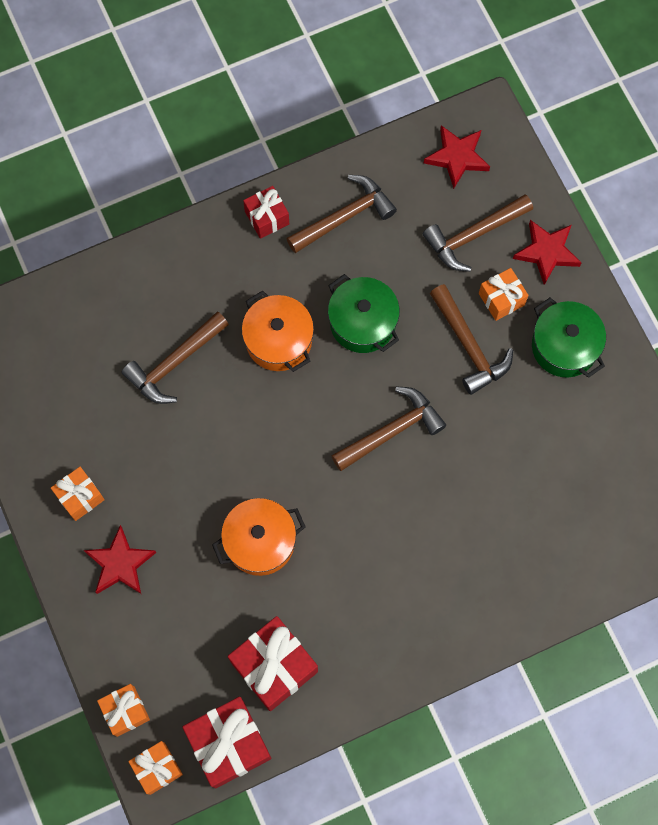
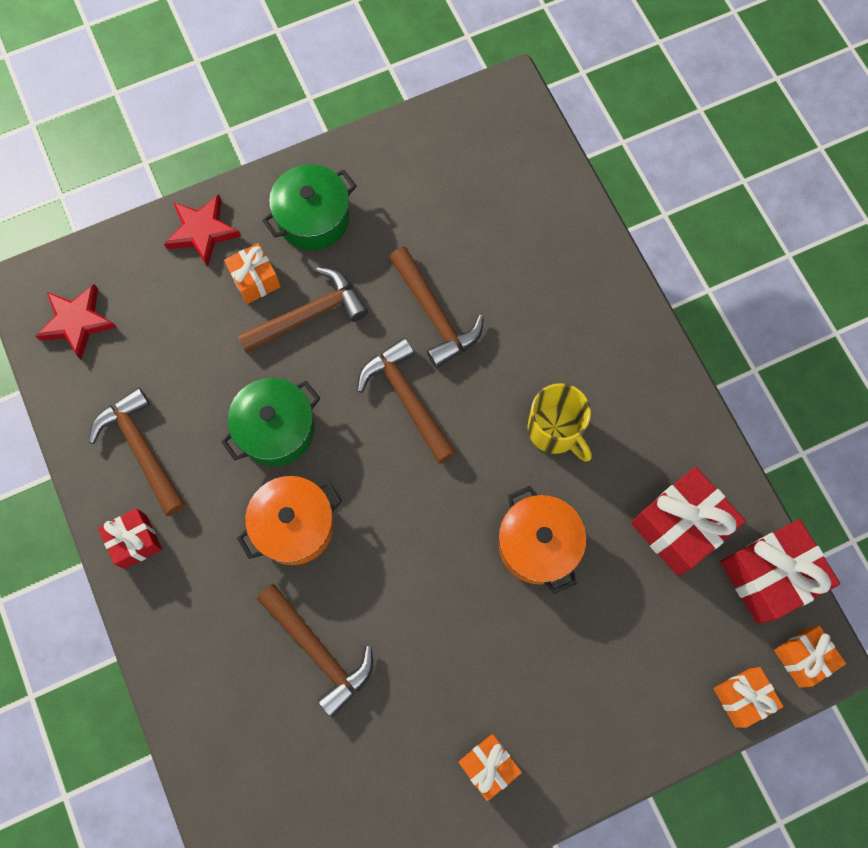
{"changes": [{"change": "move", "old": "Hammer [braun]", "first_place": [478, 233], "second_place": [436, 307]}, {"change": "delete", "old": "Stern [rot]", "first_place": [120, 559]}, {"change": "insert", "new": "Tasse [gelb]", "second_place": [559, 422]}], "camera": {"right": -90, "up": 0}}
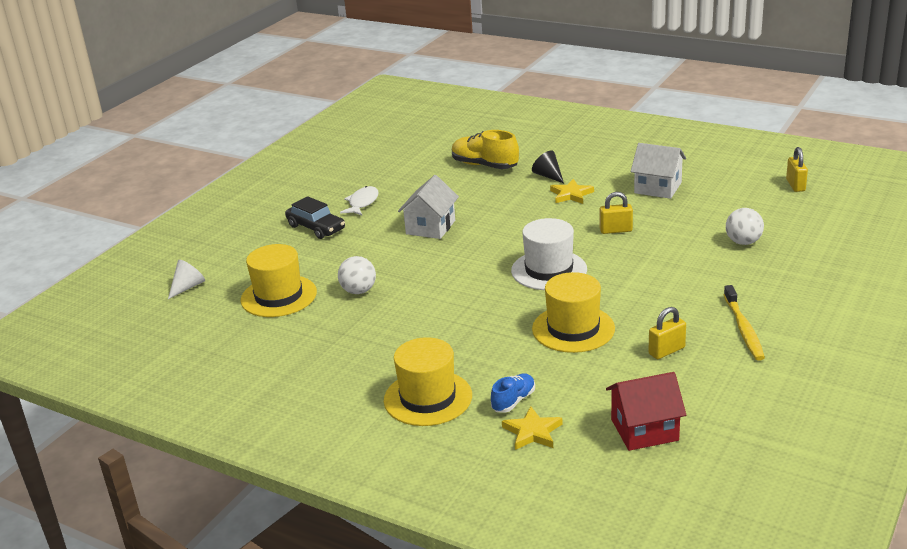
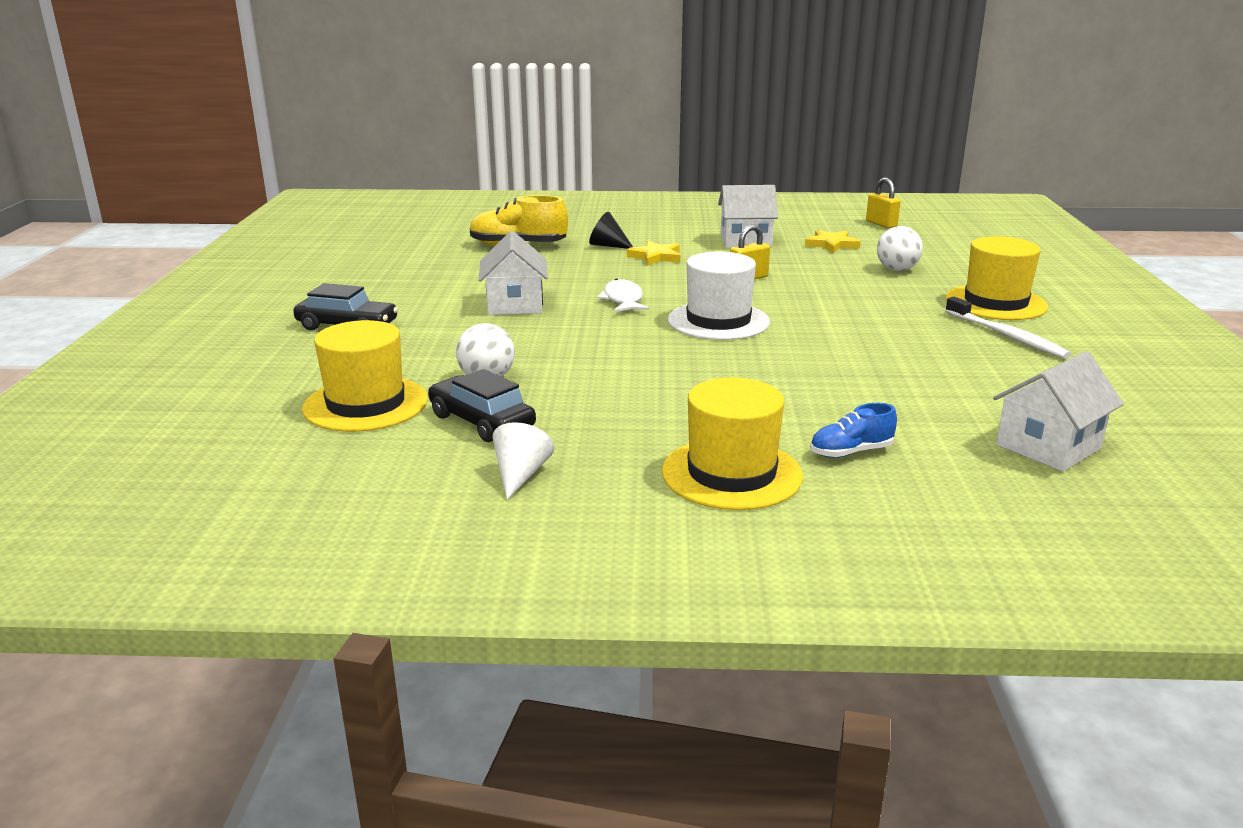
{"changes": [{"change": "move", "old": "Fisch [weiß]", "first_place": [359, 200], "second_place": [623, 295]}, {"change": "move", "old": "Kegel [weiß]", "first_place": [186, 279], "second_place": [523, 461]}, {"change": "move", "old": "Hut [gelb]", "first_place": [573, 312], "second_place": [997, 278]}, {"change": "recolor", "old": "Zahnbürste [gelb]", "new": "Zahnbürste [weiß]", "first_place": [744, 323], "second_place": [1008, 328]}, {"change": "delete", "old": "Vorhängeschloss [gelb]", "first_place": [667, 333]}, {"change": "recolor", "old": "Haus [rot]", "new": "Haus [weiß]", "first_place": [646, 411], "second_place": [1058, 411]}, {"change": "rotate", "old": "Schuh [blau]", "first_place": [513, 393], "second_place": [853, 430], "degrees": -120}, {"change": "move", "old": "Stern [gelb]", "first_place": [532, 428], "second_place": [833, 241]}, {"change": "insert", "new": "Auto [schwarz]", "second_place": [482, 405]}], "camera": {"right": -30, "up": -5}}
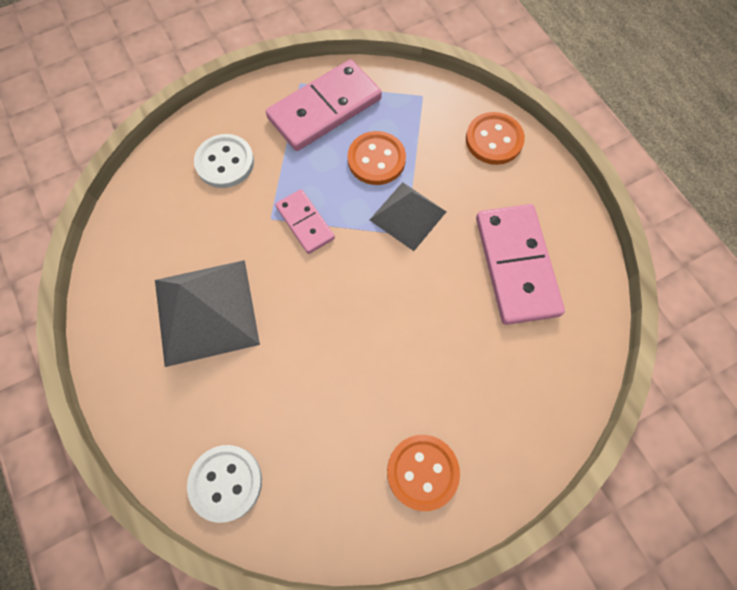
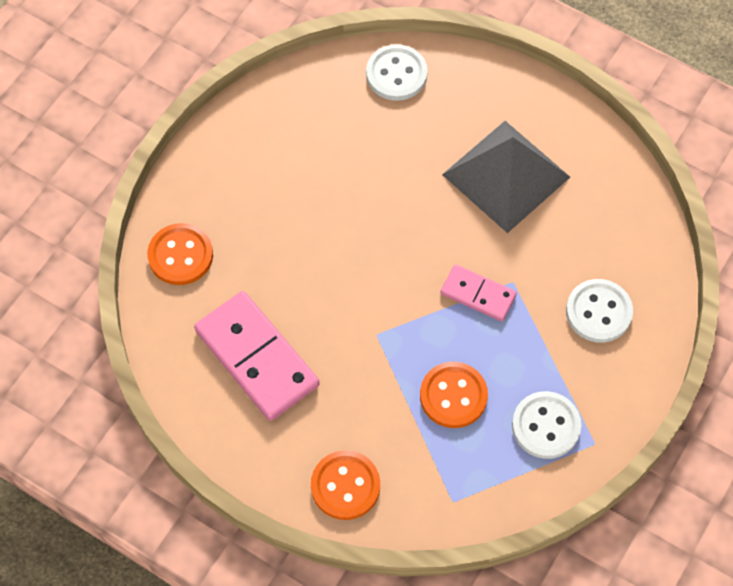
{"changes": [{"change": "replace", "old": "Dominostein [rosa]", "new": "Knopf [weiß]", "first_place": [324, 105], "second_place": [546, 425]}, {"change": "delete", "old": "Pyramide [grau]", "first_place": [408, 216]}, {"change": "move", "old": "Knopf [orange]", "first_place": [423, 473], "second_place": [180, 254]}], "camera": {"right": 150, "up": -5}}
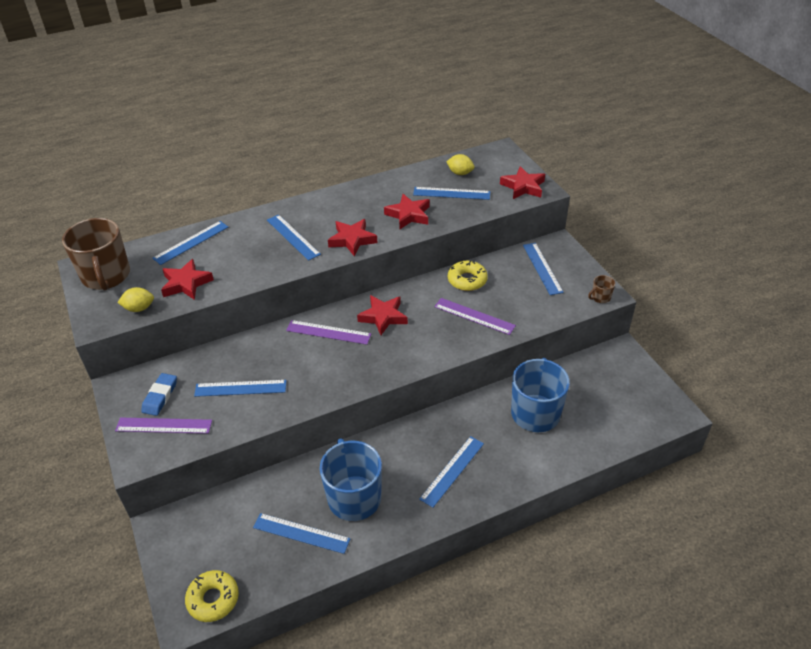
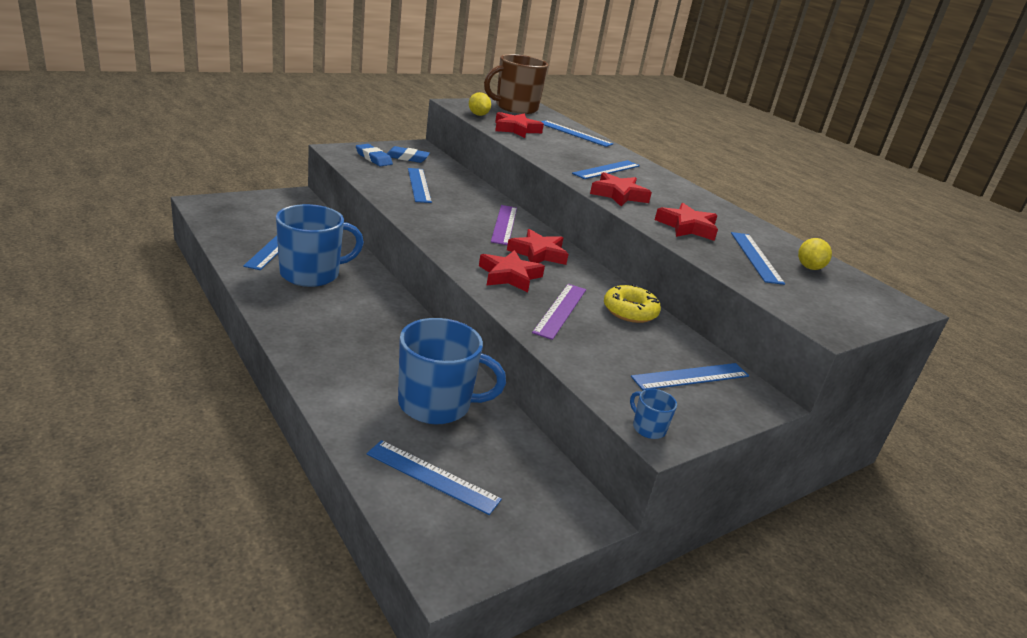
{"changes": [{"change": "move", "old": "Stern [rot]", "first_place": [522, 182], "second_place": [512, 271]}, {"change": "recolor", "old": "Tasse [braun]", "new": "Tasse [blau]", "first_place": [601, 289], "second_place": [653, 414]}, {"change": "replace", "old": "Lineal [lila]", "new": "Radiergummi [blau]", "first_place": [163, 426], "second_place": [374, 155]}, {"change": "move", "old": "Lineal [blau]", "first_place": [451, 472], "second_place": [434, 477]}, {"change": "delete", "old": "Donut [gelb]", "first_place": [212, 596]}], "camera": {"right": 75, "up": -15}}
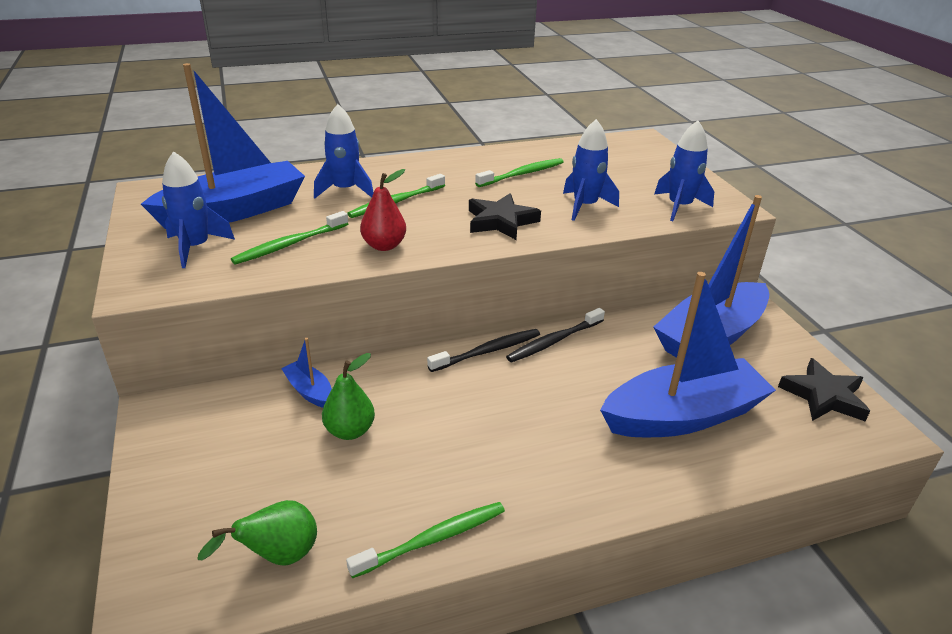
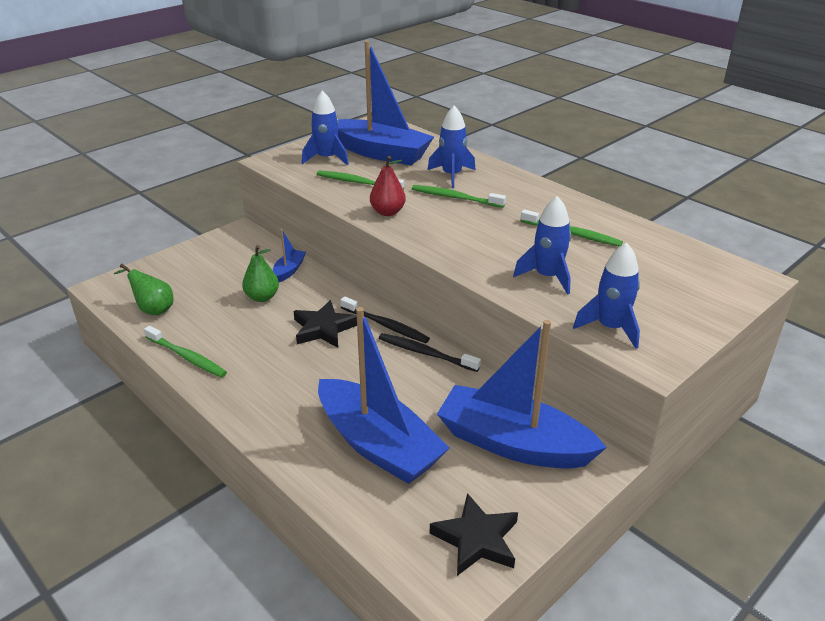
{"changes": [{"change": "move", "old": "Stern [schwarz]", "first_place": [505, 216], "second_place": [325, 324]}], "camera": {"right": 65, "up": 0}}
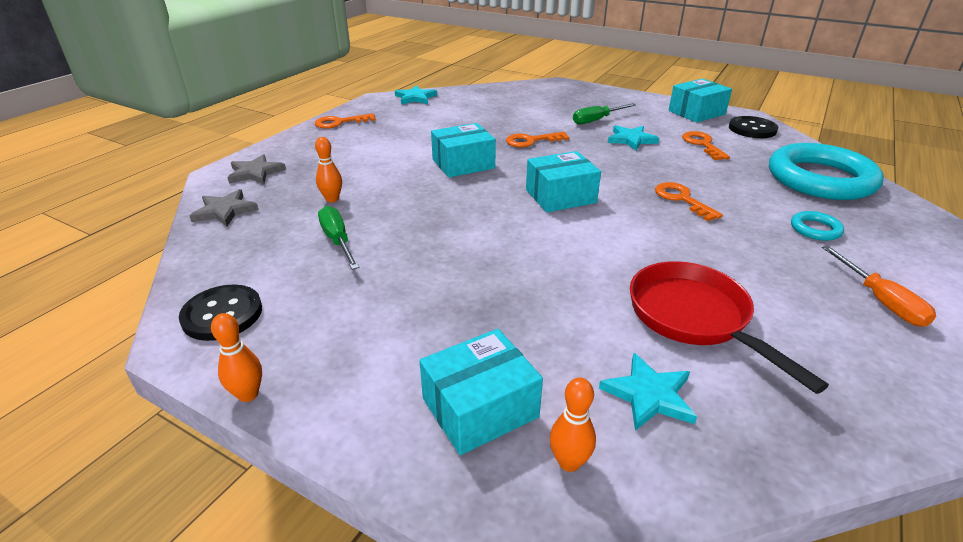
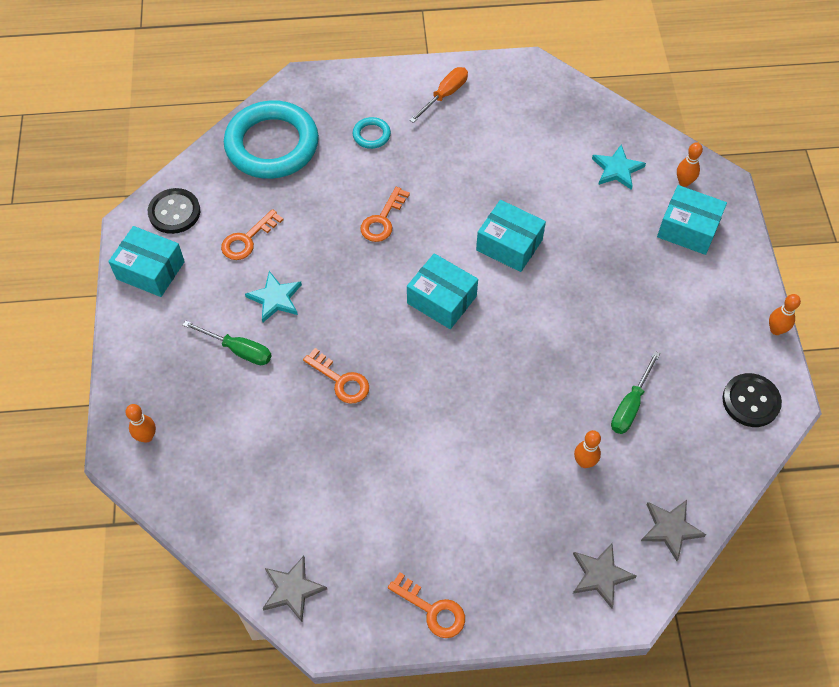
{"changes": [{"change": "recolor", "old": "Stern [türkis]", "new": "Stern [grau]", "first_place": [416, 94], "second_place": [295, 589]}, {"change": "move", "old": "Schachtel [türkis]", "first_place": [463, 150], "second_place": [511, 236]}, {"change": "delete", "old": "Pfanne [rot]", "first_place": [729, 327]}, {"change": "insert", "new": "Bowlingkegel [orange]", "second_place": [141, 423]}], "camera": {"right": -125, "up": 25}}
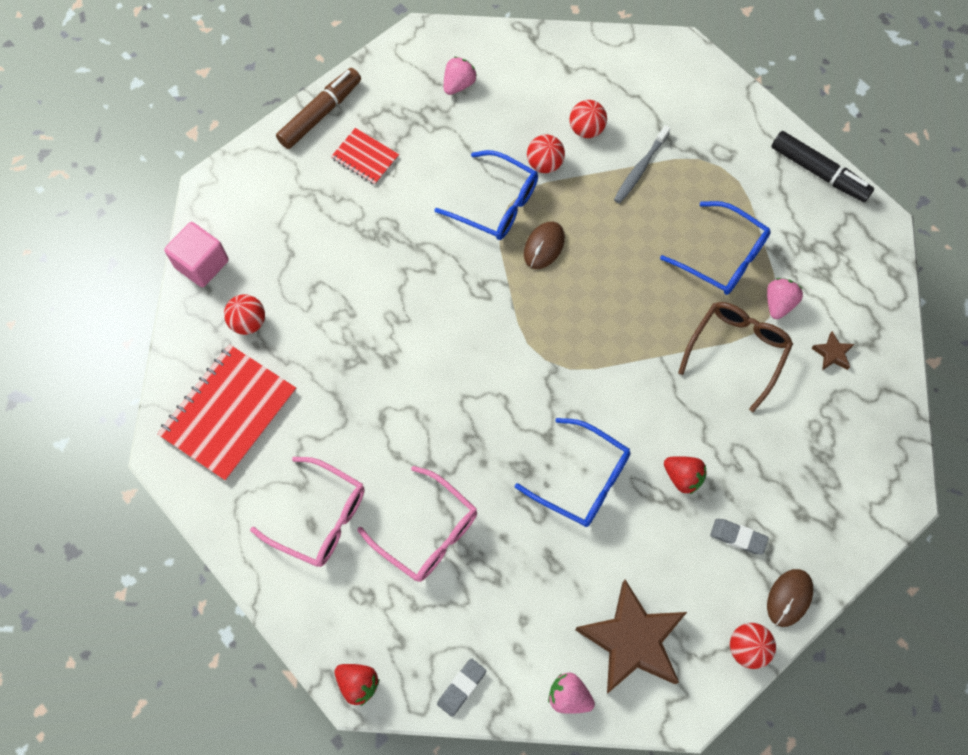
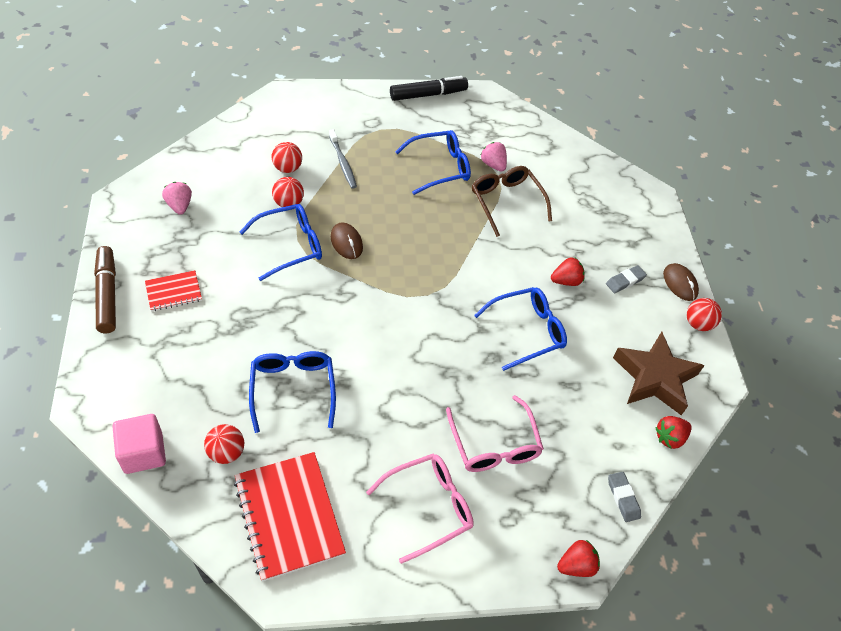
{"changes": [{"change": "delete", "old": "Stern [braun]", "first_place": [832, 350]}, {"change": "rotate", "old": "Brille [rosa]", "first_place": [417, 524], "second_place": [495, 433], "degrees": 90}, {"change": "recolor", "old": "Erdbeere [rosa]", "new": "Erdbeere [rot]", "first_place": [571, 693], "second_place": [673, 432]}, {"change": "insert", "new": "Brille [blau]", "second_place": [292, 392]}], "camera": {"right": -60, "up": -15}}
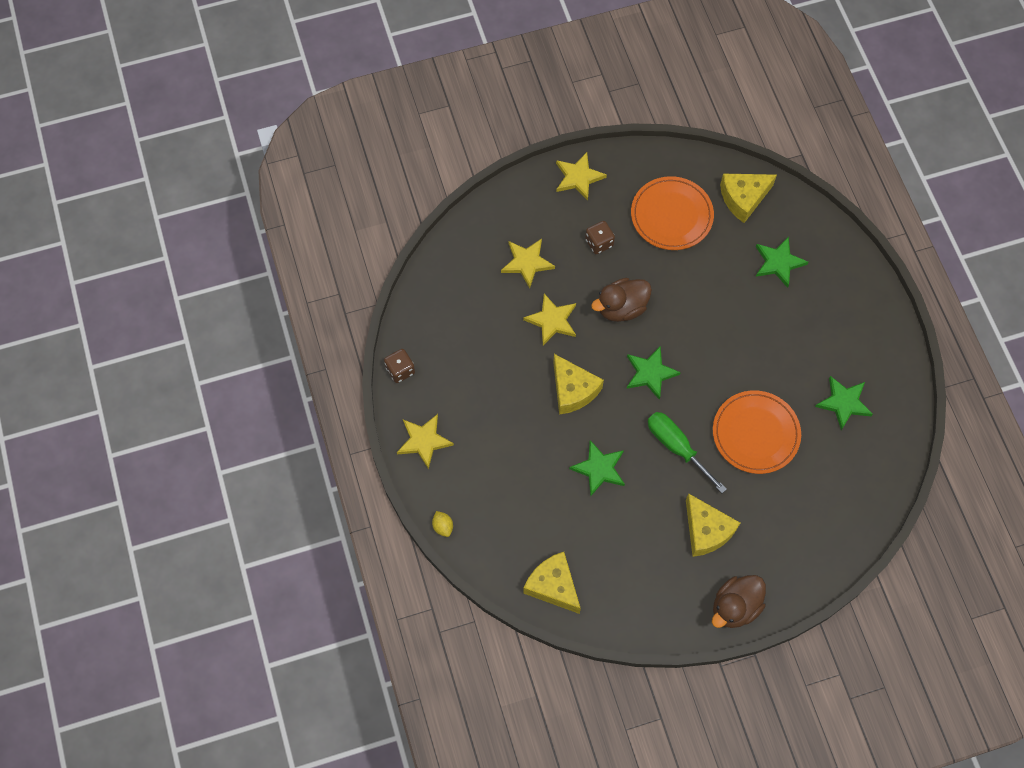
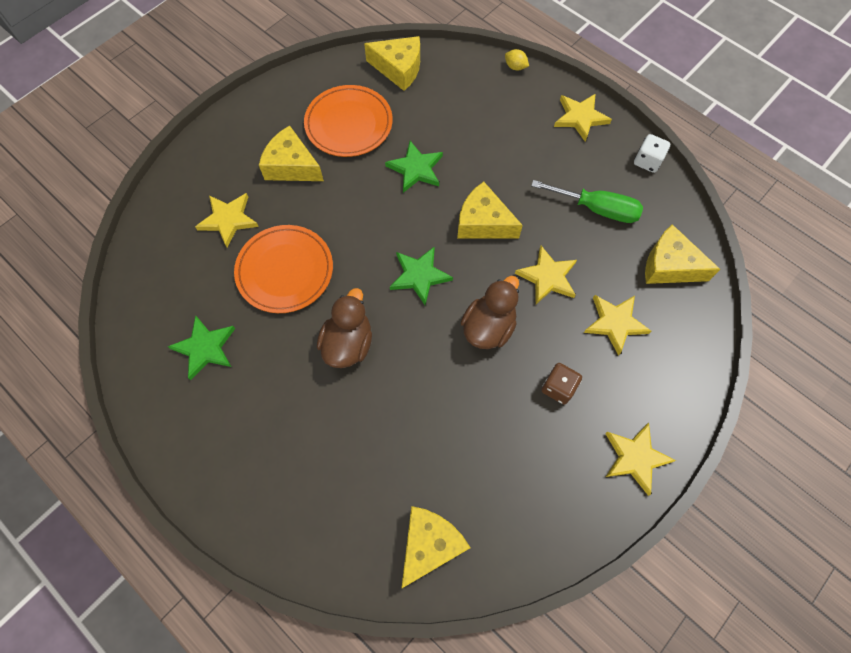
{"changes": [{"change": "move", "old": "Teller [orange]", "first_place": [672, 213], "second_place": [348, 121]}, {"change": "delete", "old": "Stern [grün]", "first_place": [782, 262]}, {"change": "recolor", "old": "Spielwürfel [braun]", "new": "Spielwürfel [weiß]", "first_place": [399, 366], "second_place": [652, 153]}, {"change": "move", "old": "Schraubenzieher [grün]", "first_place": [687, 452], "second_place": [587, 201]}, {"change": "move", "old": "Ente [braun]", "first_place": [739, 601], "second_place": [344, 328]}, {"change": "insert", "new": "Stern [gelb]", "second_place": [227, 220]}, {"change": "insert", "new": "Käse [gelb]", "second_place": [683, 254]}], "camera": {"right": 150, "up": 0}}
